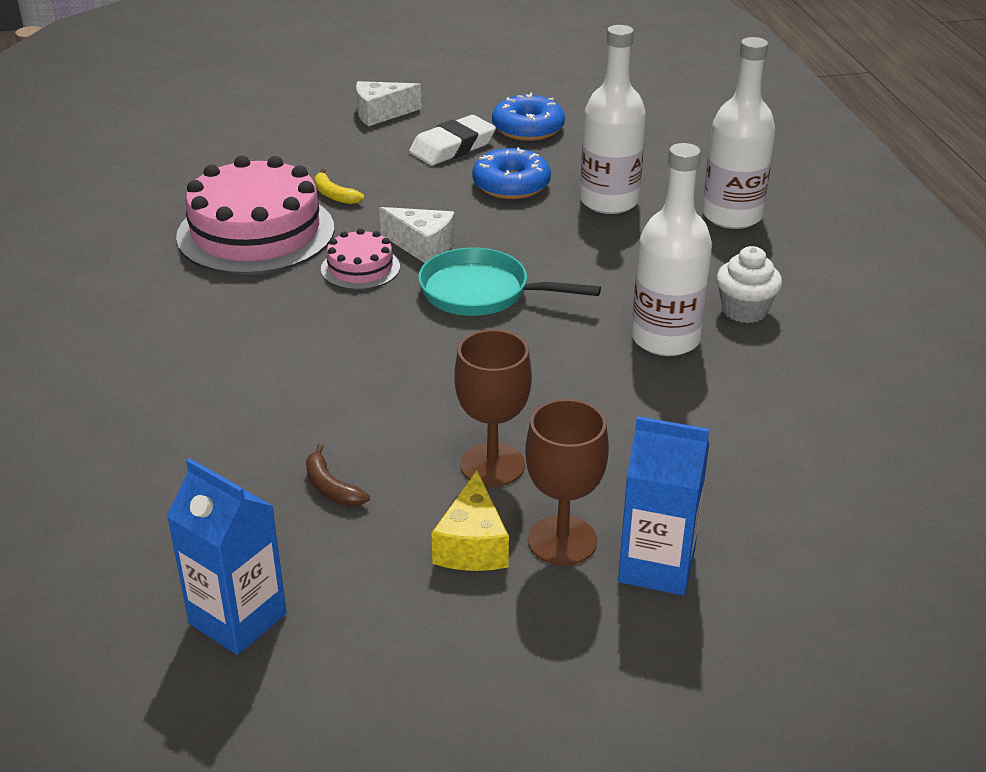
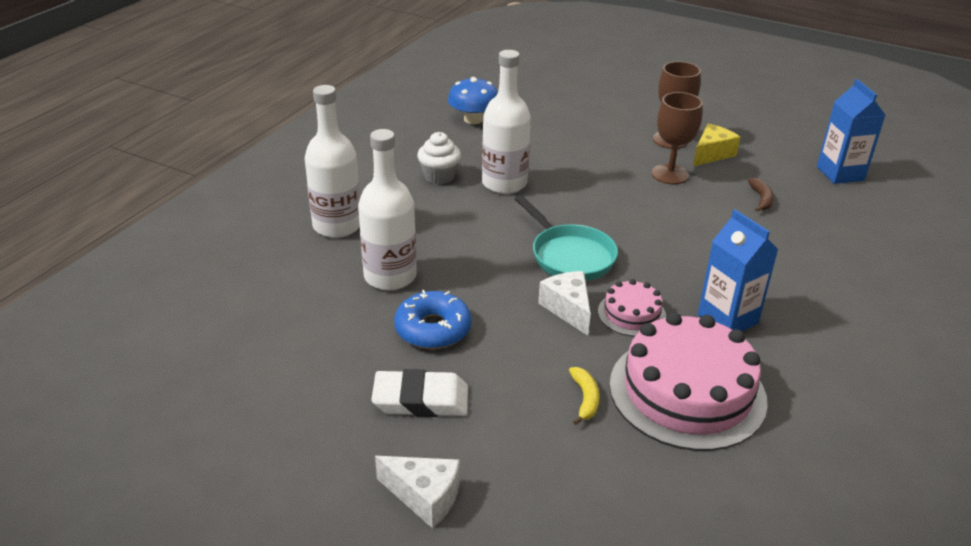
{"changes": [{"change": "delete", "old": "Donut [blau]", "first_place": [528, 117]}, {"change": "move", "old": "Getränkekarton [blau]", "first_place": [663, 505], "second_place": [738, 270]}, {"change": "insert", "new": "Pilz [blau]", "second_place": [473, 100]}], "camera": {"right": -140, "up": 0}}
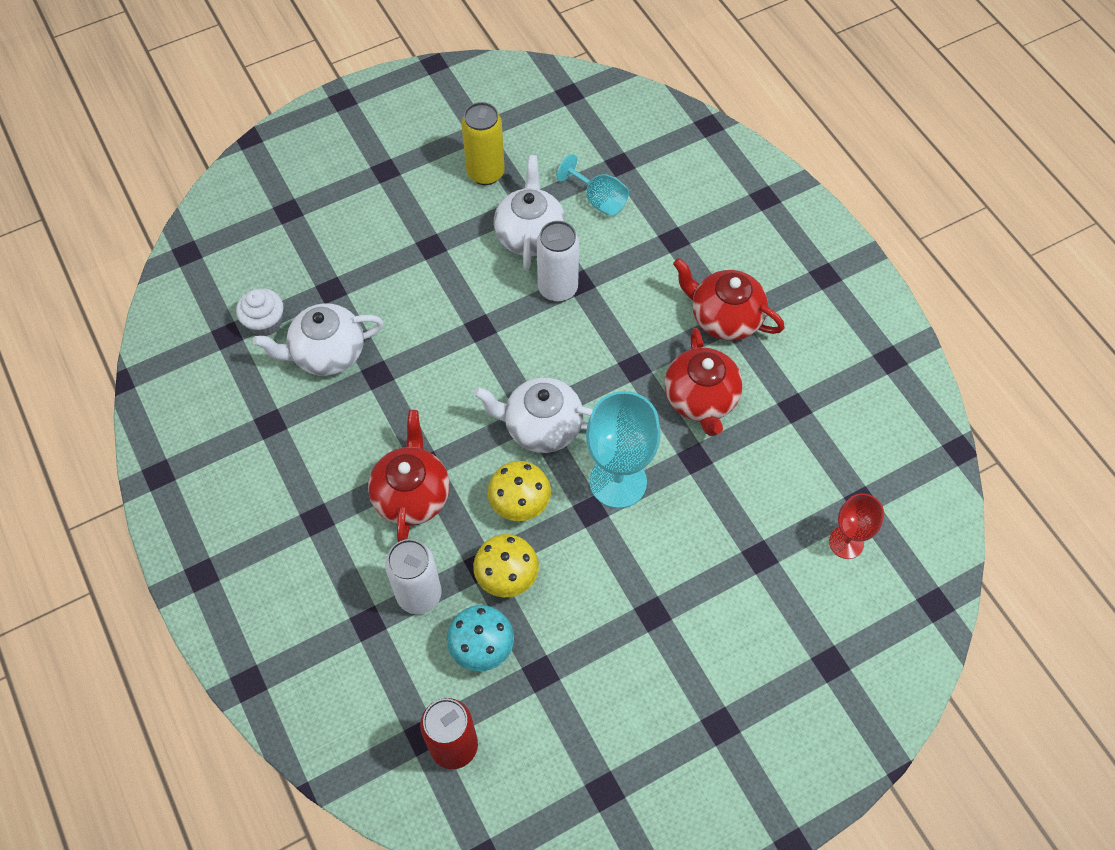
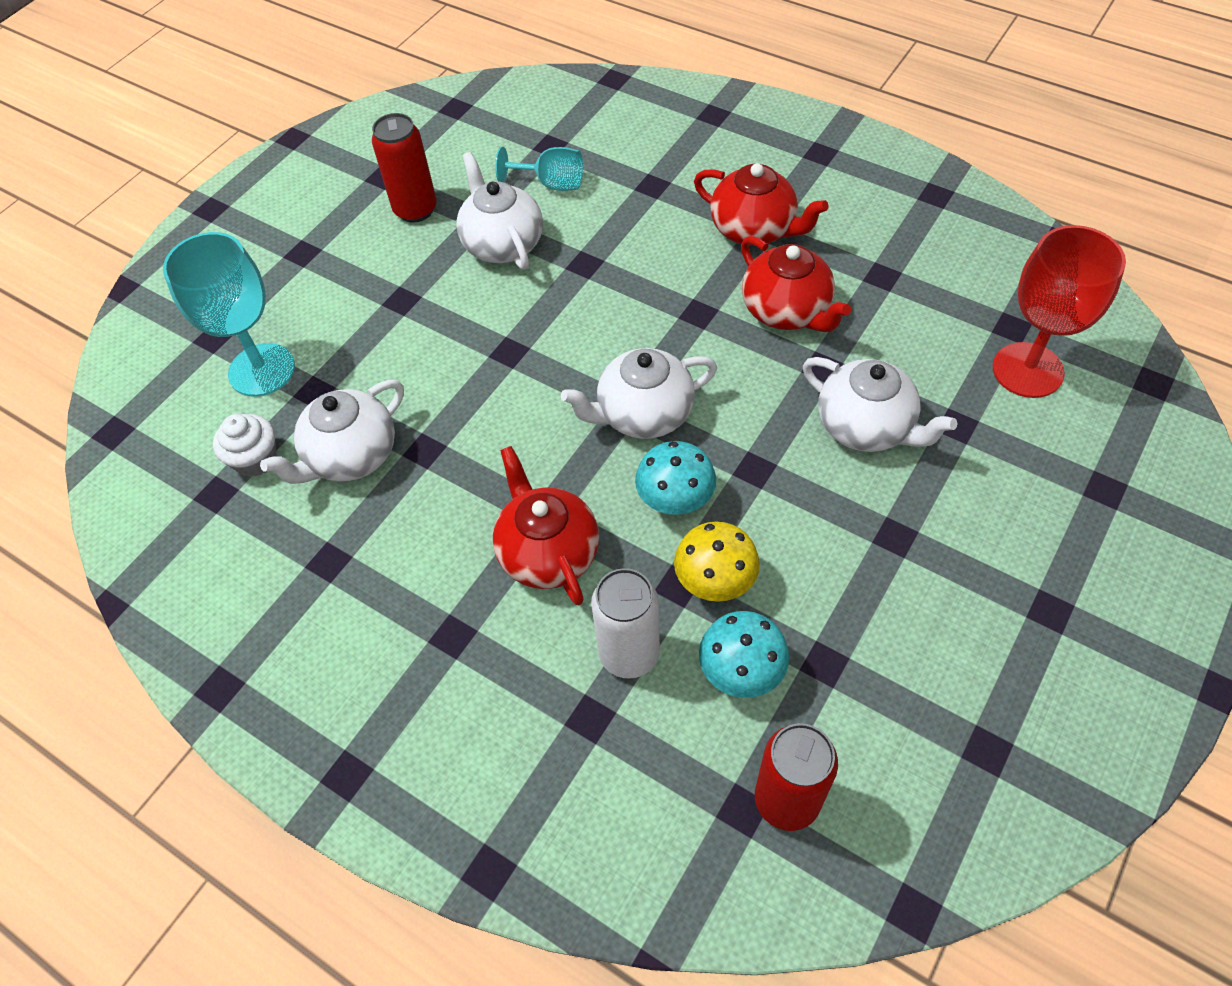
{"changes": [{"change": "recolor", "old": "Dose [gelb]", "new": "Dose [rot]", "first_place": [483, 143], "second_place": [404, 168]}, {"change": "delete", "old": "Dose [weiß]", "first_place": [558, 261]}, {"change": "rotate", "old": "Teekanne [rot]", "first_place": [729, 299], "second_place": [761, 204], "degrees": -150}, {"change": "move", "old": "Kelch [türkis]", "first_place": [623, 450], "second_place": [229, 314]}, {"change": "recolor", "old": "Pilz [gelb]", "new": "Pilz [türkis]", "first_place": [519, 491], "second_place": [675, 478]}, {"change": "resize", "old": "Kelch [rot]", "first_place": [856, 526], "second_place": [1059, 311], "factor": 1.71}, {"change": "insert", "new": "Teekanne [weiß]", "second_place": [880, 404]}], "camera": {"right": -25, "up": -5}}
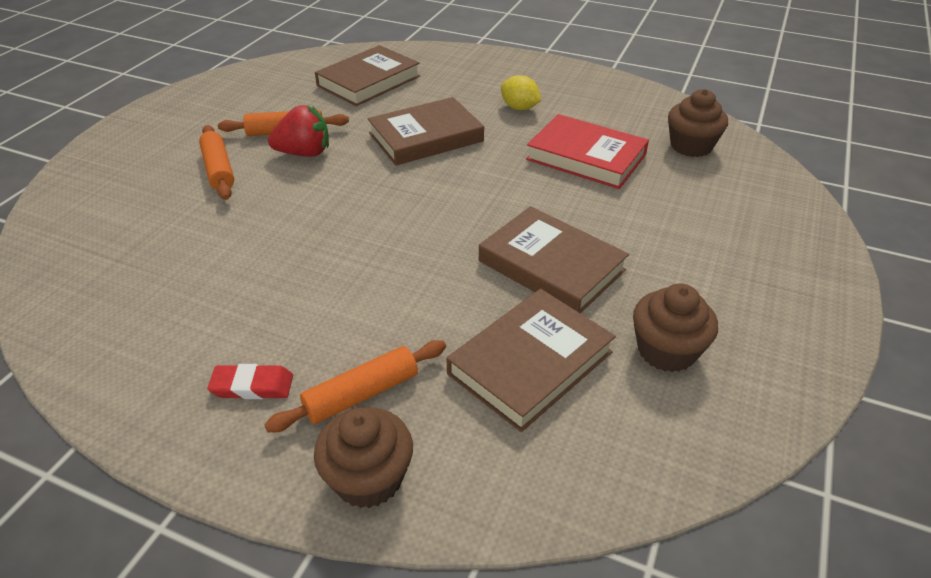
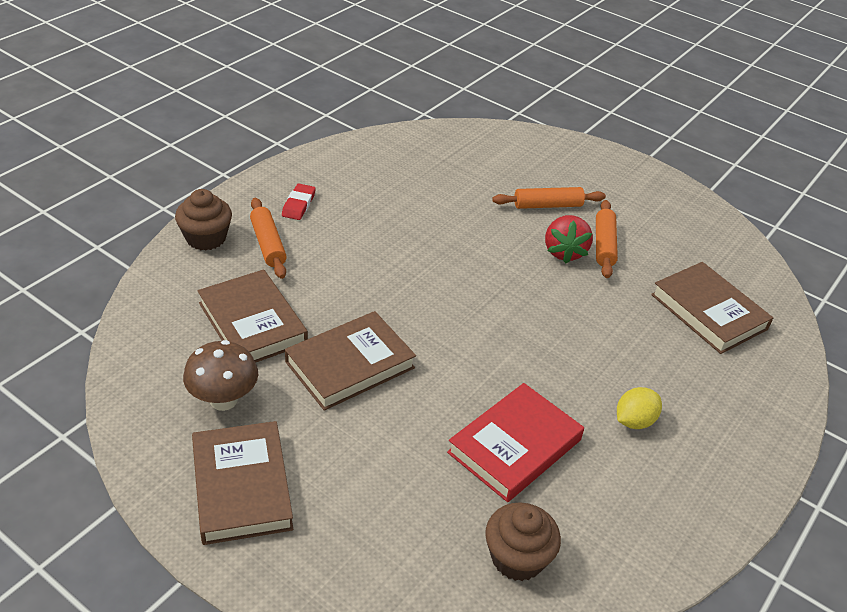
{"changes": [{"change": "move", "old": "Buch [braun]", "first_place": [425, 131], "second_place": [242, 483]}, {"change": "replace", "old": "Muffin [braun]", "new": "Pilz [braun]", "first_place": [675, 327], "second_place": [220, 375]}], "camera": {"right": 100, "up": 0}}
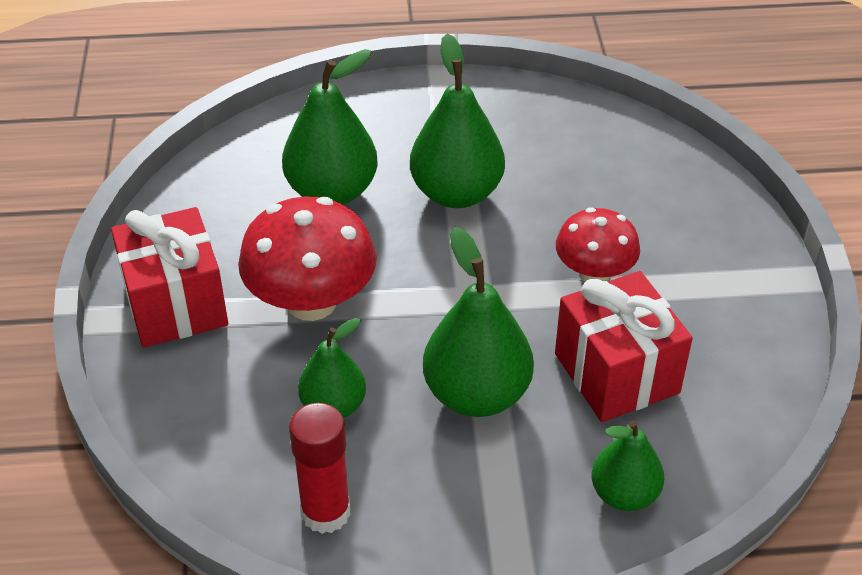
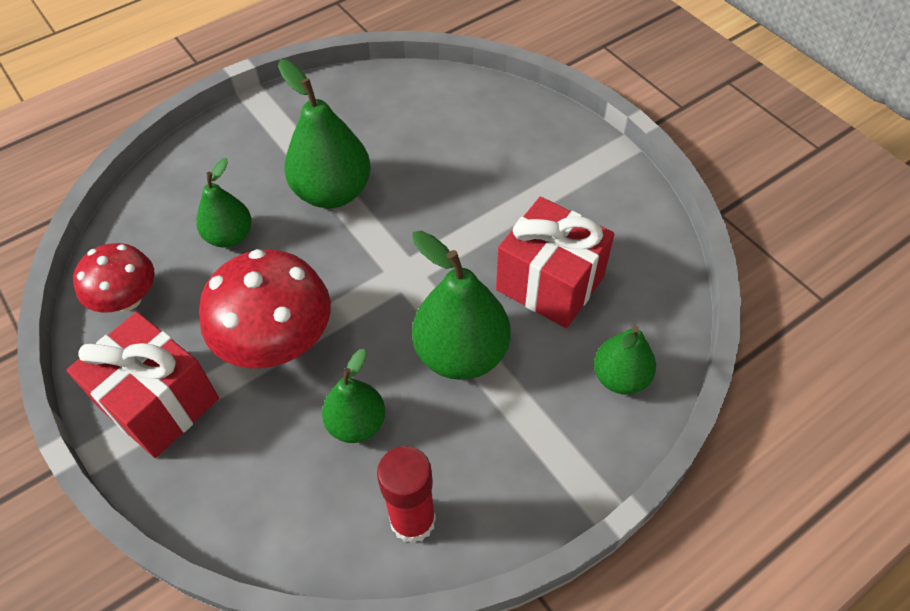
{"changes": [{"change": "resize", "old": "Birne [grün]", "first_place": [330, 127], "second_place": [224, 203], "factor": 0.61}, {"change": "move", "old": "Pilz [rot]", "first_place": [598, 244], "second_place": [114, 278]}], "camera": {"right": -30, "up": 10}}
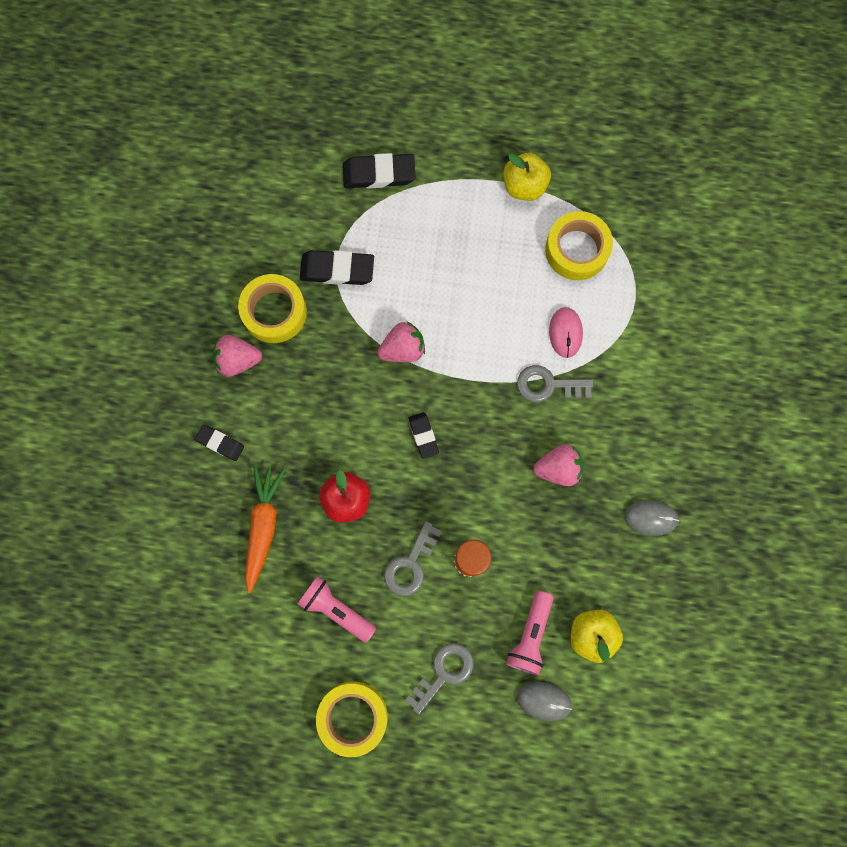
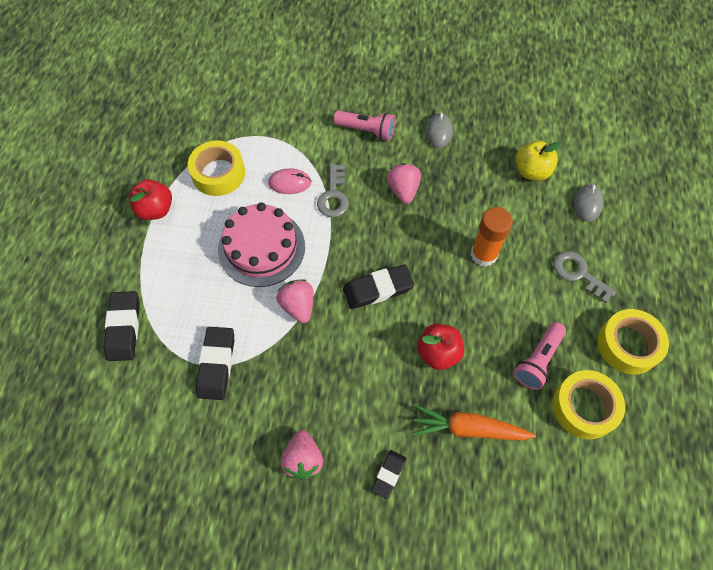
{"changes": [{"change": "recolor", "old": "Apfel [gelb]", "new": "Apfel [rot]", "first_place": [527, 177], "second_place": [150, 199]}, {"change": "move", "old": "Klebeband [gelb]", "first_place": [272, 308], "second_place": [588, 404]}, {"change": "resize", "old": "Radiergummi [schwarz]", "first_place": [424, 435], "second_place": [378, 287], "factor": 1.65}, {"change": "delete", "old": "Schlüssel [grau]", "first_place": [413, 558]}, {"change": "move", "old": "Taschenlampe [rosa]", "first_place": [530, 633], "second_place": [364, 126]}, {"change": "insert", "new": "Kuchen [rosa]", "second_place": [261, 244]}], "camera": {"right": -90, "up": -15}}
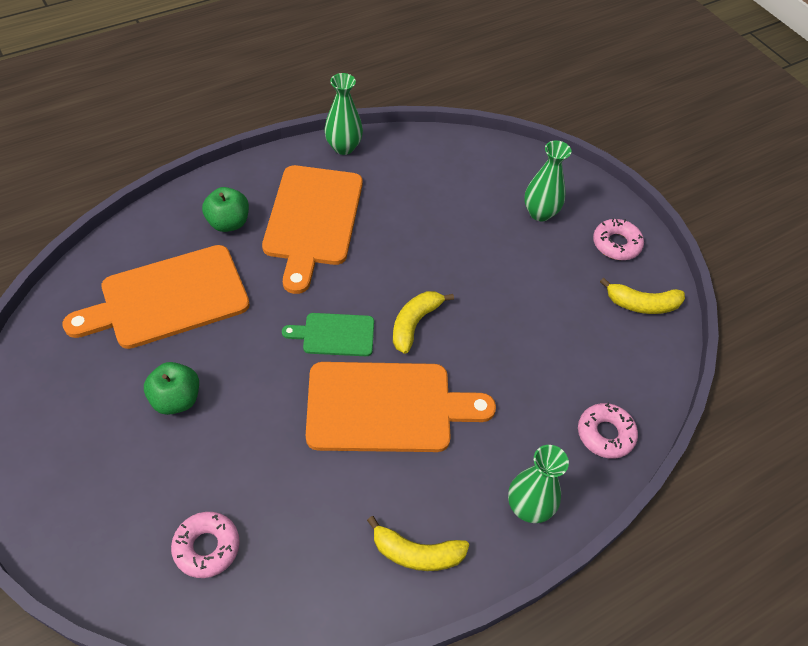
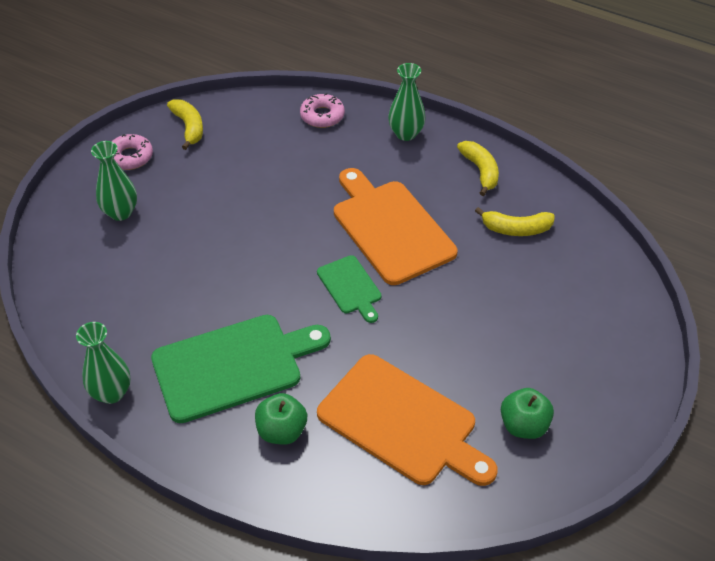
{"changes": [{"change": "recolor", "old": "Schneidebrett [orange]", "new": "Schneidebrett [grün]", "first_place": [312, 229], "second_place": [241, 369]}, {"change": "move", "old": "Banane [gelb]", "first_place": [423, 322], "second_place": [515, 221]}, {"change": "move", "old": "Apfel [grün]", "first_place": [171, 388], "second_place": [527, 413]}, {"change": "delete", "old": "Donut [rosa]", "first_place": [205, 545]}], "camera": {"right": -115, "up": -5}}
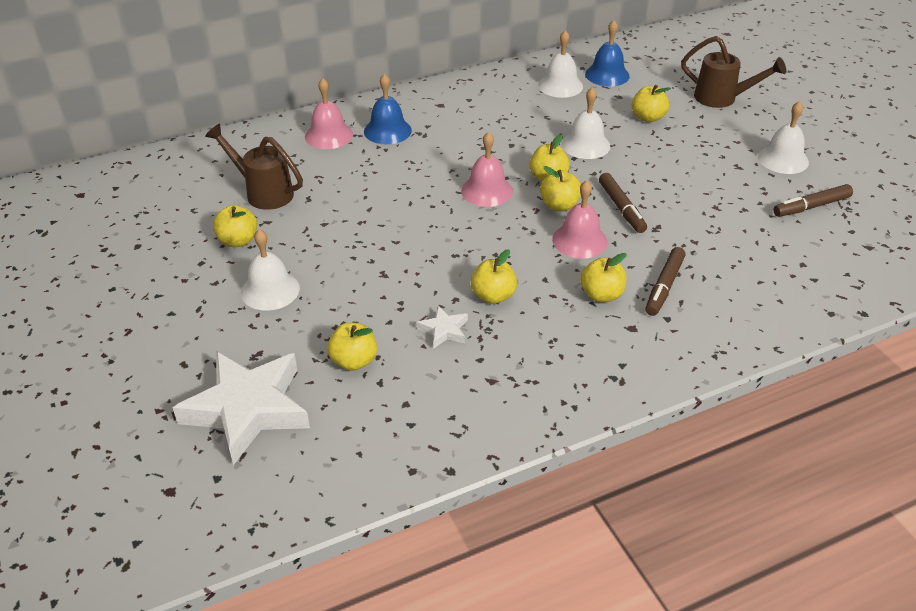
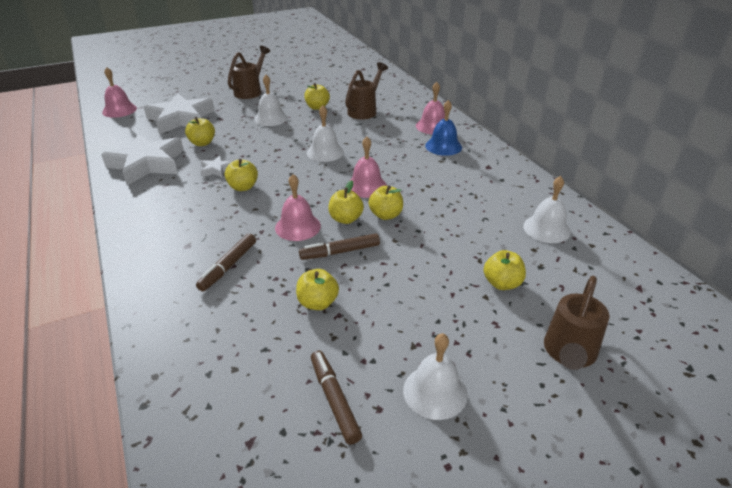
{"changes": [{"change": "delete", "old": "Glocke [blau]", "first_place": [607, 53]}, {"change": "move", "old": "Glocke [weiß]", "first_place": [586, 123], "second_place": [325, 133]}, {"change": "rotate", "old": "Filzstift [braun]", "first_place": [665, 281], "second_place": [226, 262], "degrees": -90}, {"change": "move", "old": "Apfel [gelb]", "first_place": [603, 277], "second_place": [317, 289]}, {"change": "insert", "new": "Gießkanne [braun]", "second_place": [249, 72]}, {"change": "insert", "new": "Glocke [rosa]", "second_place": [119, 92]}, {"change": "insert", "new": "Stern [weiß]", "second_place": [142, 159]}], "camera": {"right": 90, "up": -5}}
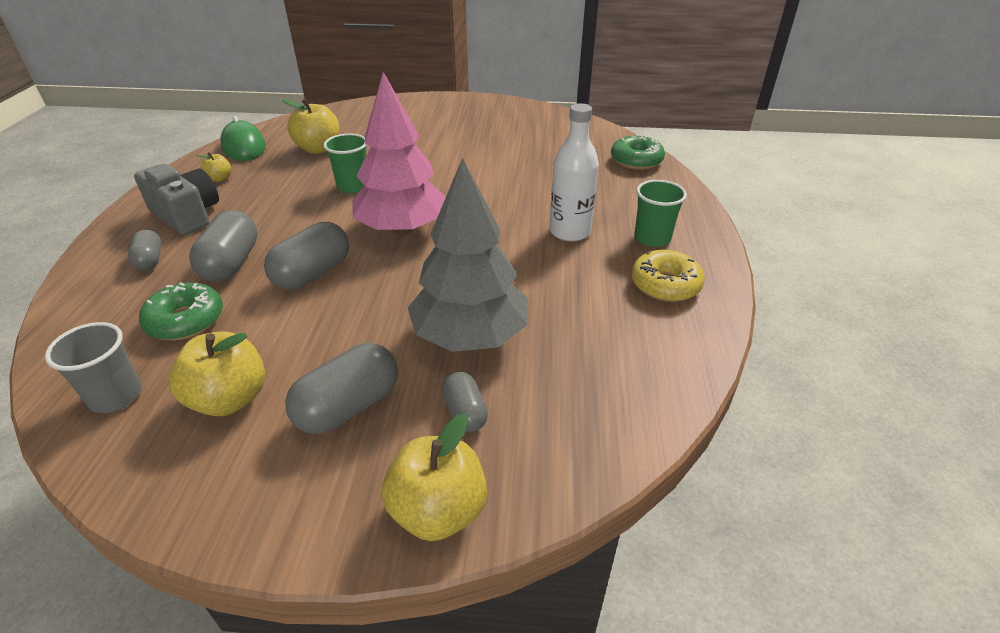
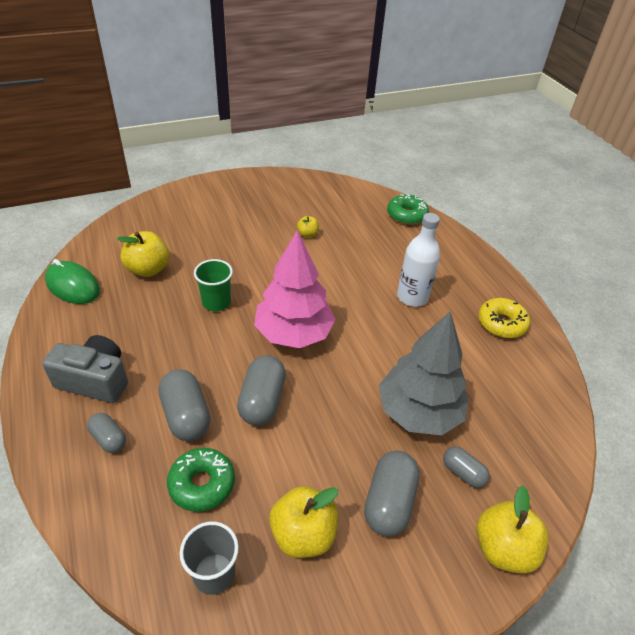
{"changes": [{"change": "move", "old": "Apfel [gelb]", "first_place": [213, 167], "second_place": [308, 227]}, {"change": "delete", "old": "Becher [grün]", "first_place": [660, 213]}], "camera": {"right": -30, "up": 5}}
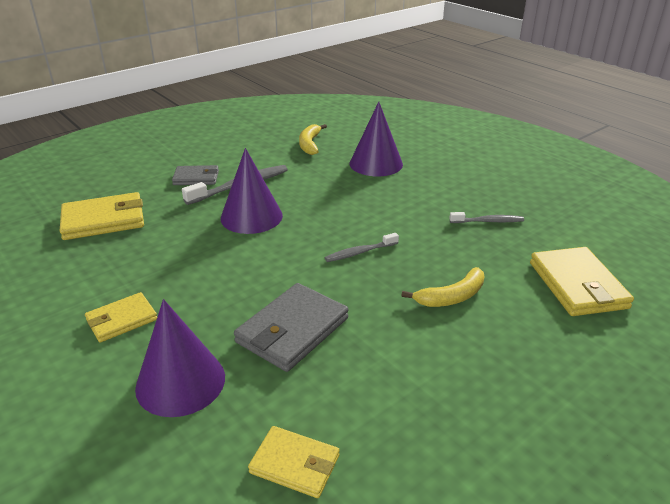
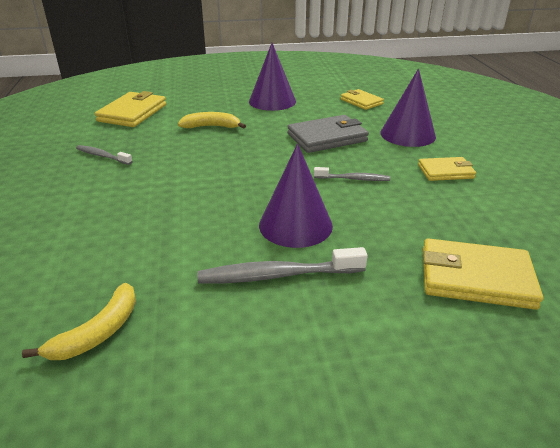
{"changes": [{"change": "move", "old": "Kegel [lila]", "first_place": [376, 139], "second_place": [272, 77]}, {"change": "delete", "old": "Geldbörse [grau]", "first_place": [195, 175]}, {"change": "move", "old": "Zahnbürste [grau]", "first_place": [362, 247], "second_place": [352, 174]}], "camera": {"right": -150, "up": 0}}
